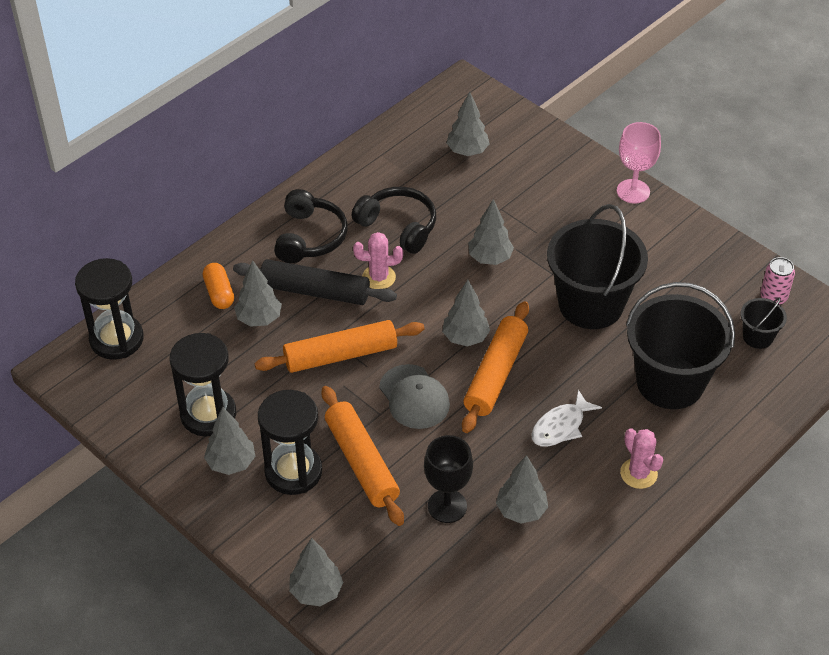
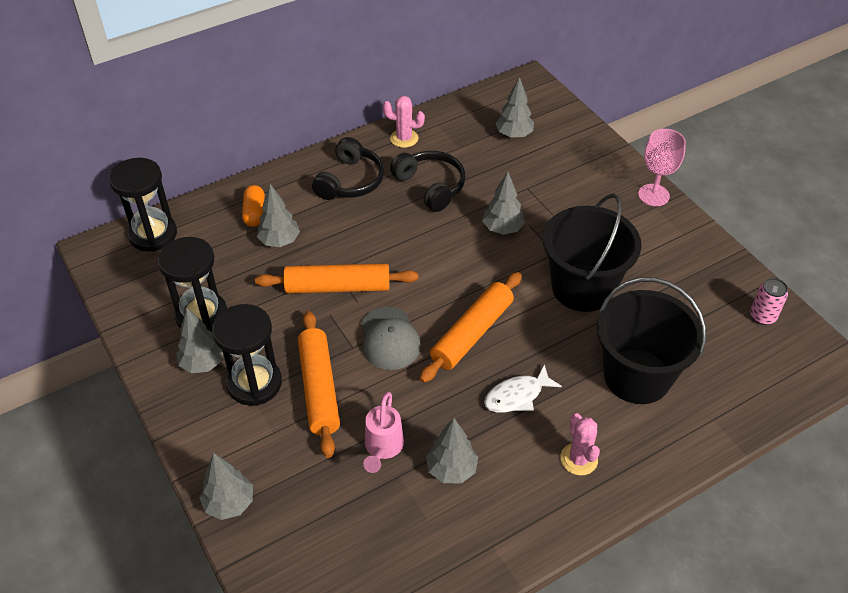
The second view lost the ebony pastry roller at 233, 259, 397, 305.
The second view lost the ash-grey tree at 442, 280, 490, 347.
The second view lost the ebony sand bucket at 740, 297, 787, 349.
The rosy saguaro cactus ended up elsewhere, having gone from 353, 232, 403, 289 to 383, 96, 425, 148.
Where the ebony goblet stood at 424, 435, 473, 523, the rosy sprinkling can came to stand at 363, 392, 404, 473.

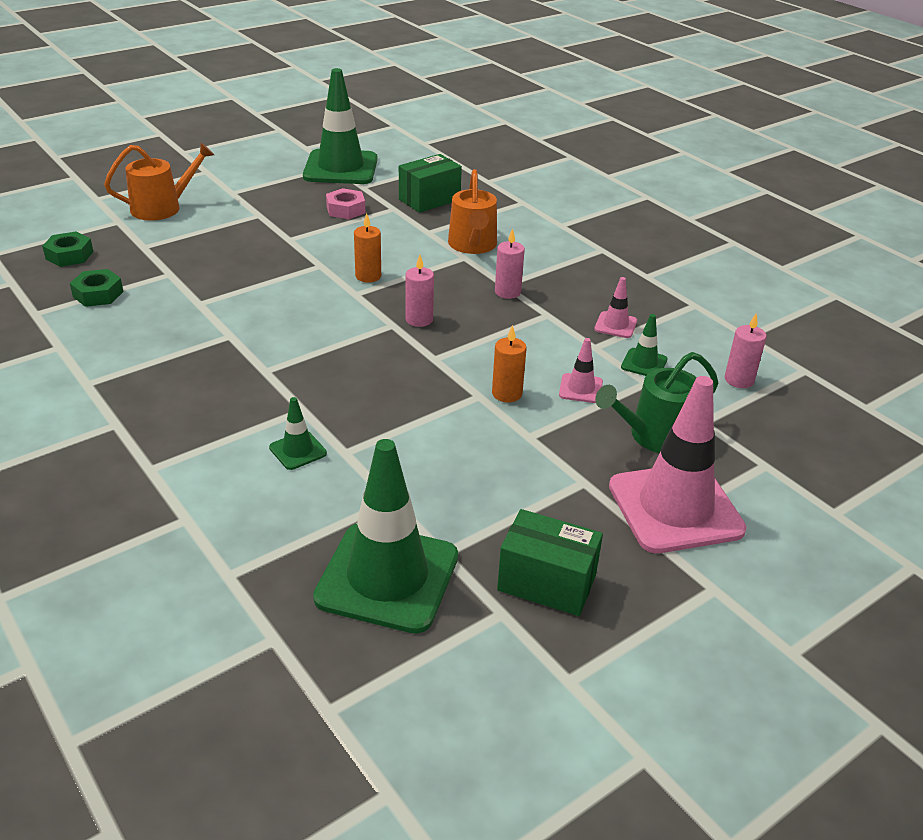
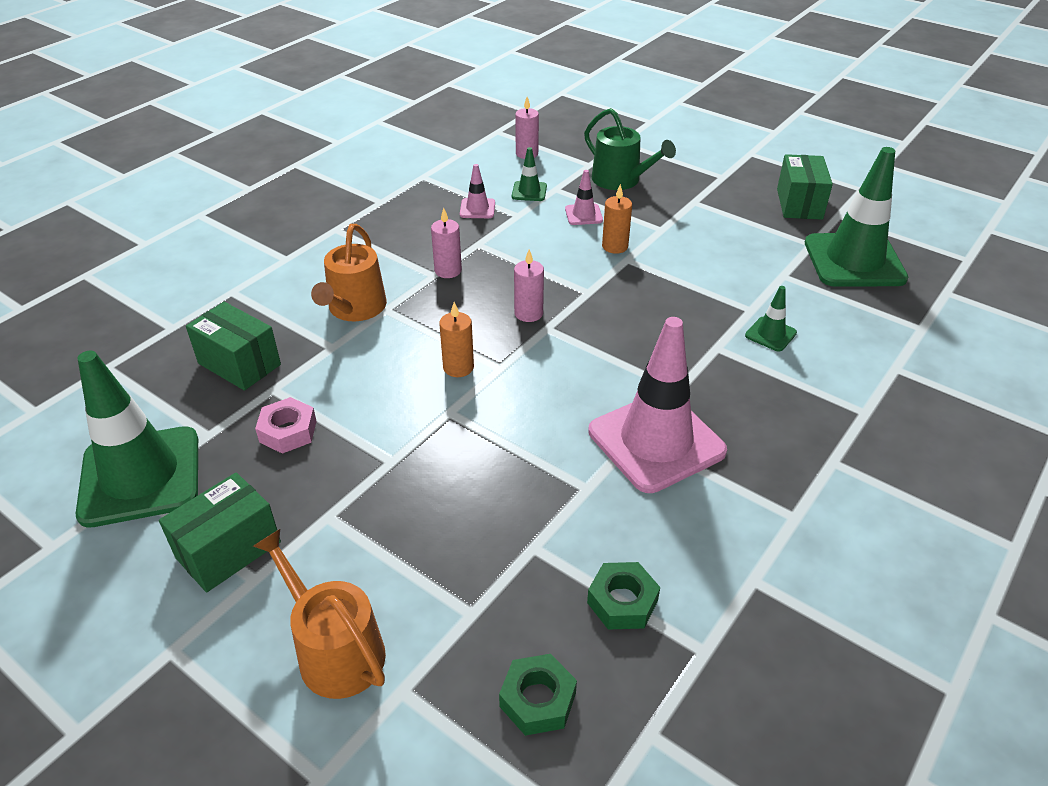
The second view gained the emerald box at 159, 473, 281, 592.
The rosy safety cone ended up elsewhere, having gone from 609, 376, 746, 553 to 588, 317, 727, 493.
The orange-coloured sprinkling can at 448, 169, 497, 254 ended up facing another way, 120 degrees clockwise from before.

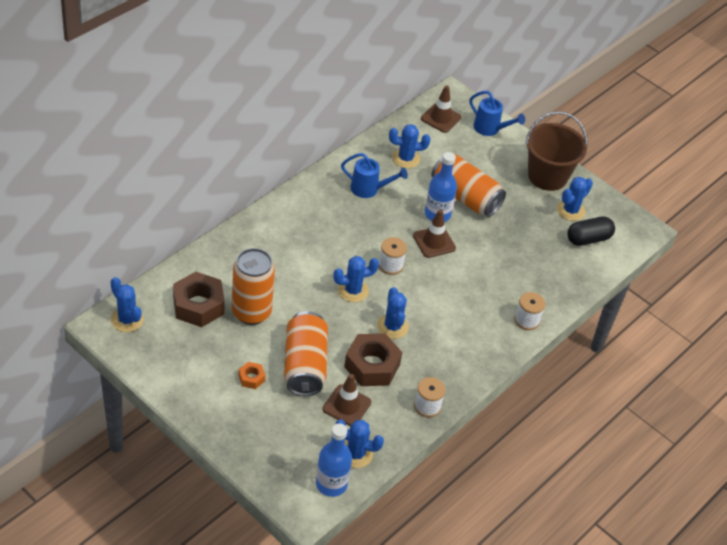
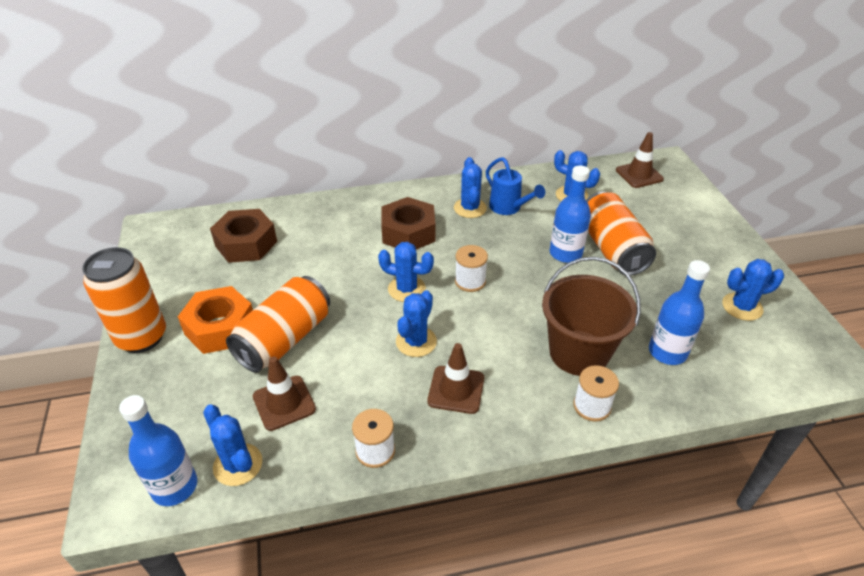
The second view lost the cobalt sprinkling can at 470, 91, 525, 136.
The second view lost the ebony pill shape at 567, 217, 615, 246.
The second view gained the cobalt bottle at 649, 260, 710, 365.
The cobalt saguaro cactus ended up elsewhere, having gone from 111, 277, 144, 332 to 454, 157, 487, 218.
The orange-coloured can ended up elsewhere, having gone from 232, 248, 275, 325 to 82, 247, 166, 353.
The dark brown hex nut ended up elsewhere, having gone from 344, 333, 403, 386 to 381, 197, 435, 250.
The dark brown safety cone ended up elsewhere, having gone from 413, 209, 456, 258 to 427, 343, 484, 414.
The dark brown sand bucket ended up elsewhere, having gone from 525, 111, 587, 191 to 542, 257, 641, 376.
The size of the orange-coloured hex nut at 238, 362, 265, 389 changed by a factor of 2.10.

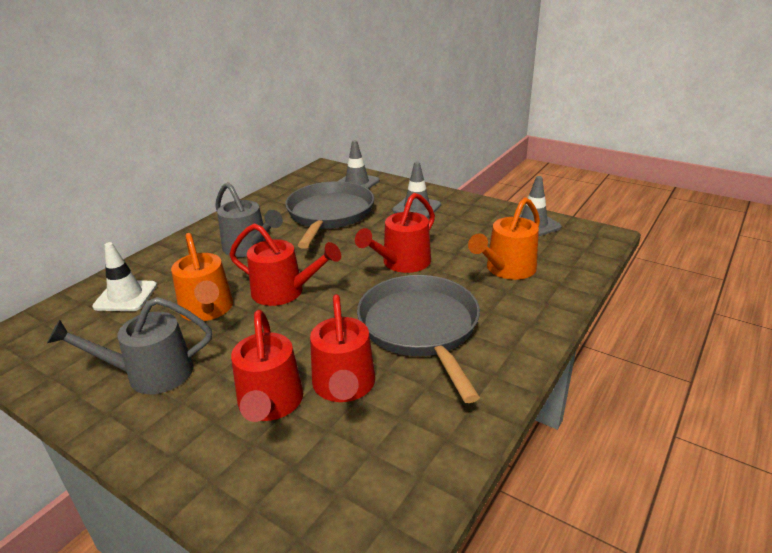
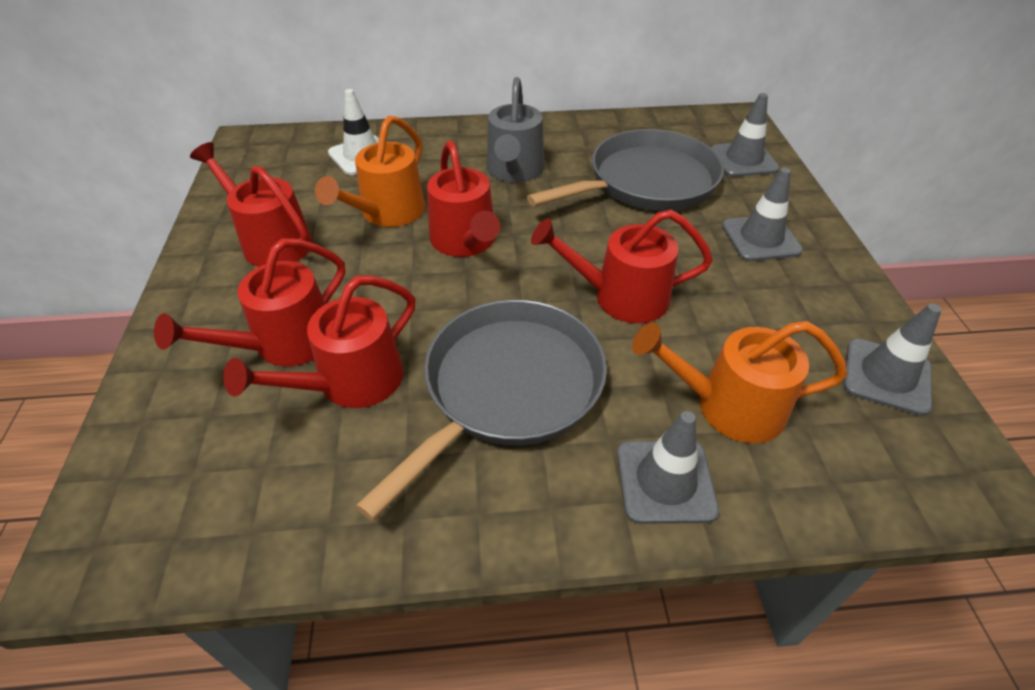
The second view gained the ash-grey safety cone at 617, 411, 719, 524.
What was the ash-grey sprinkling can at 47, 297, 212, 394 turned into the crimson sprinkling can at 190, 142, 313, 267.

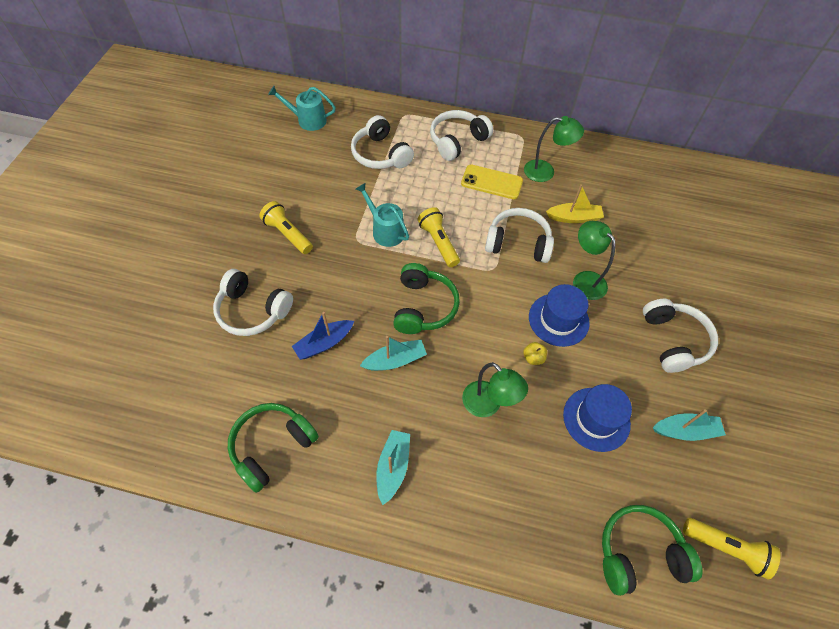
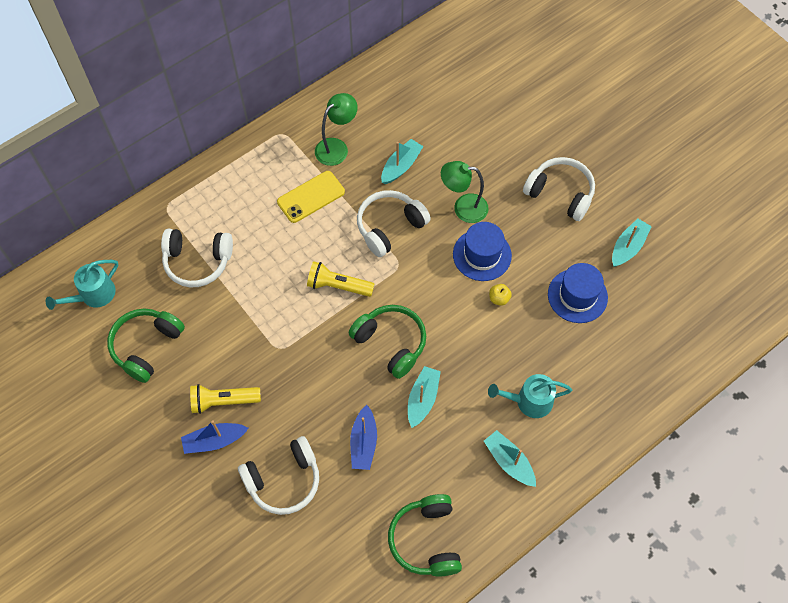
The second view lost the pure white headset at 430, 110, 493, 161.
The second view lost the emerald lamp at 462, 362, 528, 417.
The second view lost the golden flashlight at 683, 518, 781, 580.
The second view gained the cobalt boat at 181, 420, 248, 454.
The teal sprinkling can ended up elsewhere, having gone from 356, 183, 409, 247 to 488, 374, 572, 418.
The emerald headset ended up elsewhere, having gone from 602, 505, 703, 596 to 107, 309, 185, 383.
What was the golden boat at 546, 184, 604, 223 turned into the teal boat at 381, 139, 424, 184.

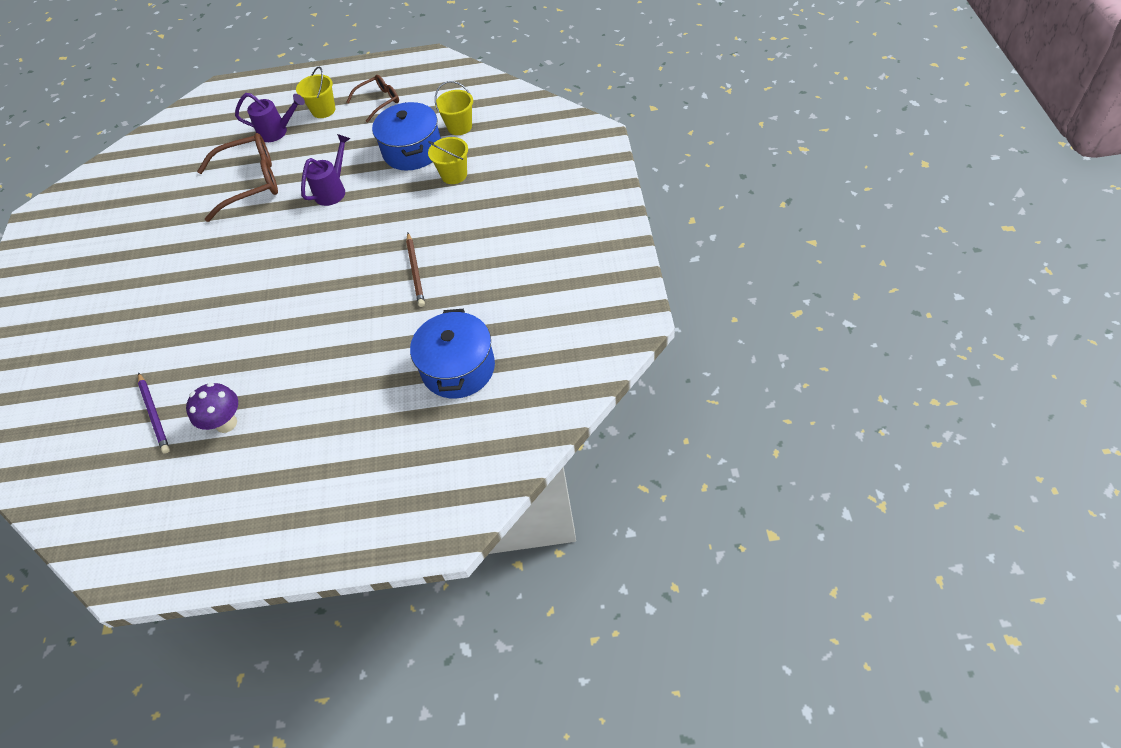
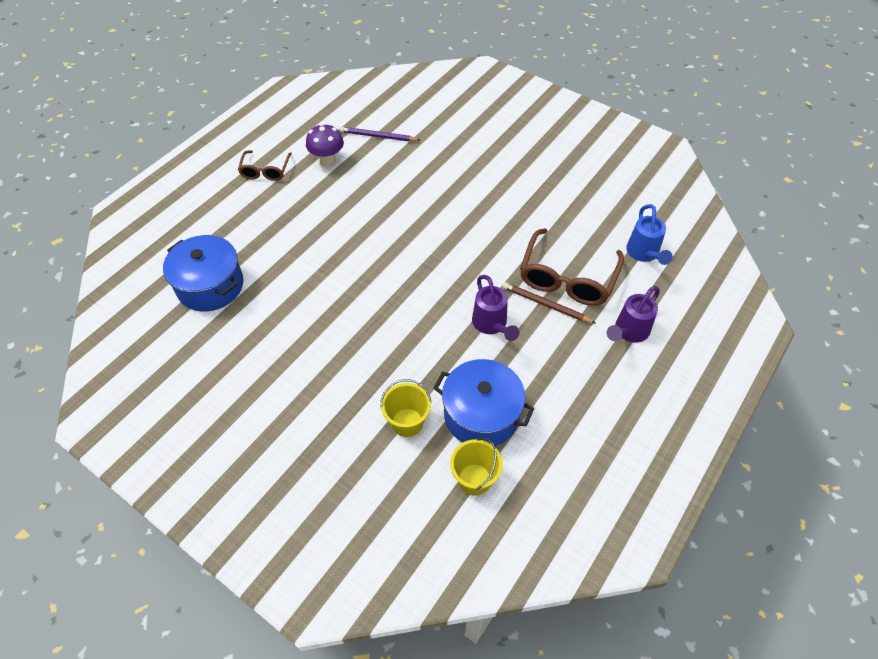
The second view lost the golden sand bucket at 296, 67, 336, 118.
The second view gained the cobalt sprinkling can at 626, 204, 672, 265.
The dark brown eyeglasses ended up elsewhere, having gone from 346, 75, 399, 123 to 238, 150, 292, 181.
The dark brown lead pencil ended up elsewhere, having gone from 406, 233, 425, 307 to 502, 282, 596, 323.

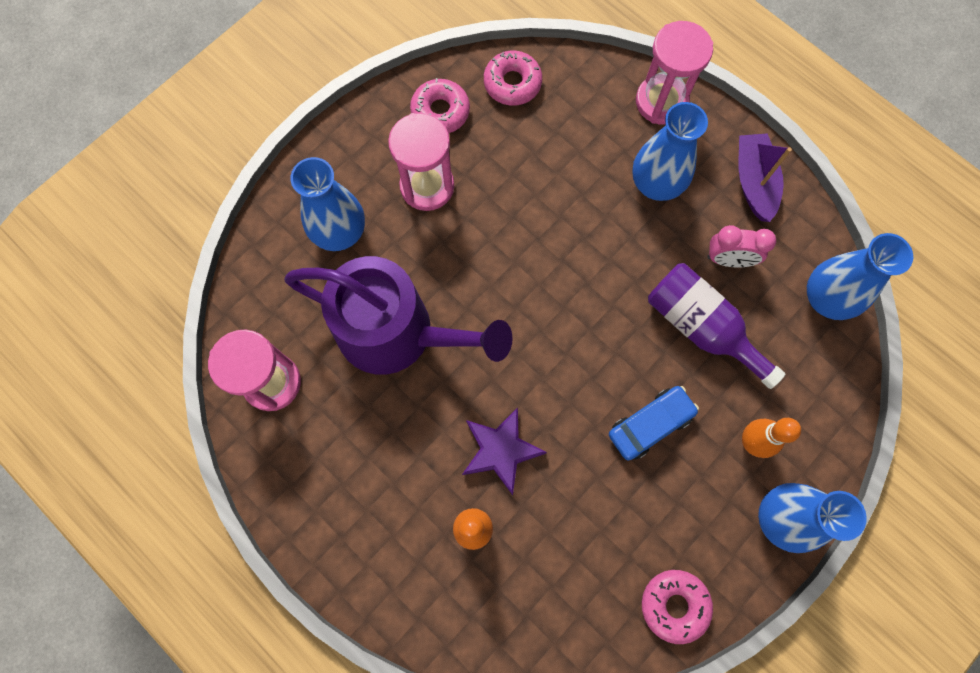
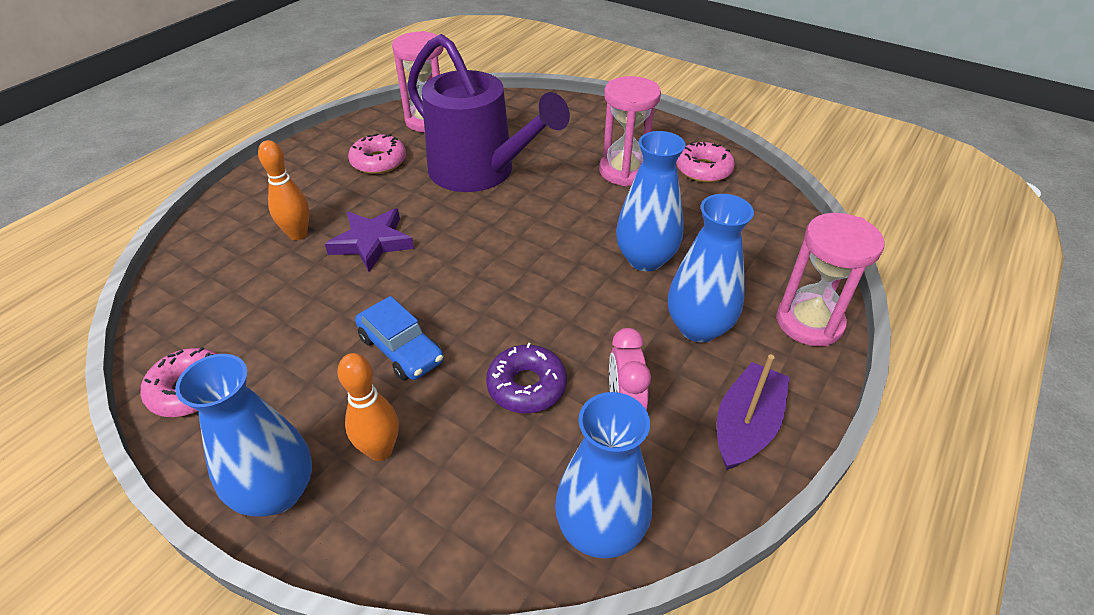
The cobalt flower vase ended up elsewhere, having gone from 291, 157, 365, 251 to 616, 131, 686, 271.
The rosy donut ended up elsewhere, having gone from 484, 51, 542, 106 to 348, 134, 406, 174.
Where the purple bottle stood at 648, 263, 785, 389, the purple donut came to stand at 486, 343, 567, 413.
The purple sprinkling can at 284, 256, 513, 375 ended up facing another way, 60 degrees counterclockwise from before.
The purple boat at 739, 133, 792, 222 ended up facing another way, 45 degrees counterclockwise from before.

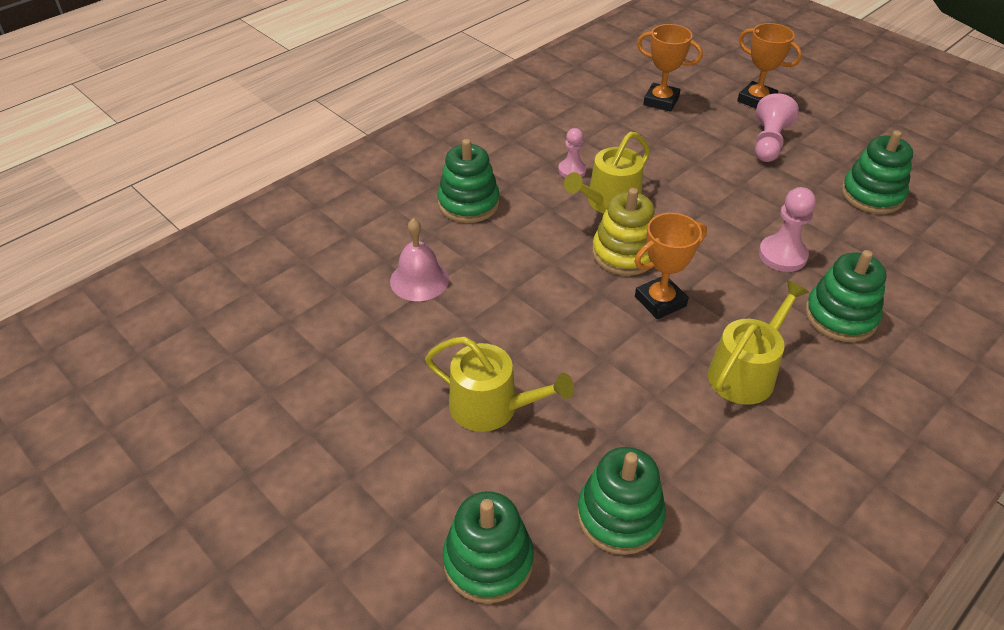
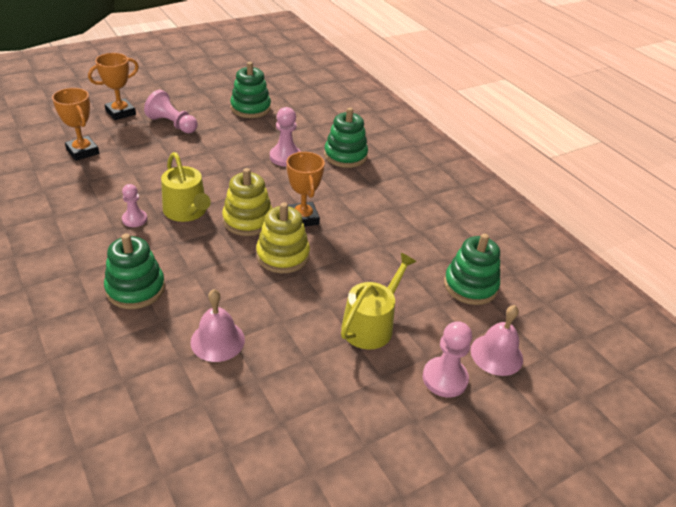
The second view lost the golden sprinkling can at 708, 280, 809, 405.
The second view gained the golden ring stacker at 256, 202, 310, 273.
The second view gained the rosy game pawn at 423, 321, 472, 398.
Where the emerald ring stacker stood at 443, 491, 534, 604, the rosy hand bell came to stand at 471, 305, 523, 376.
The orange-coloured award cup at 637, 24, 703, 112 ended up facing another way, 75 degrees counterclockwise from before.

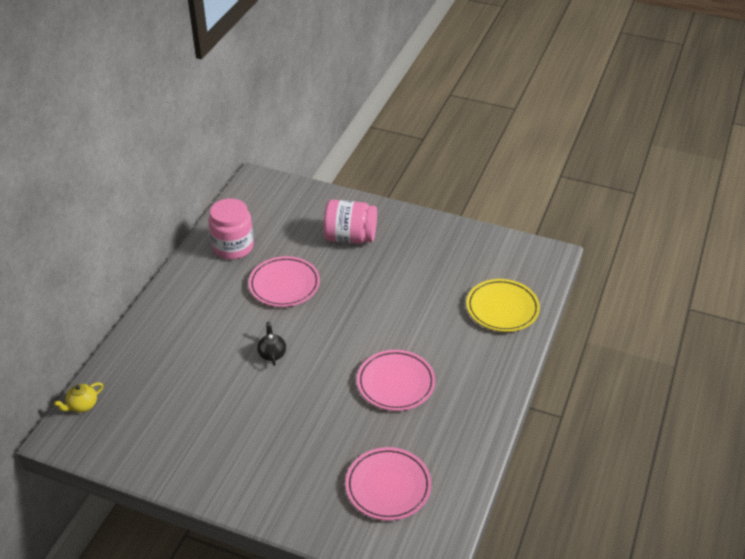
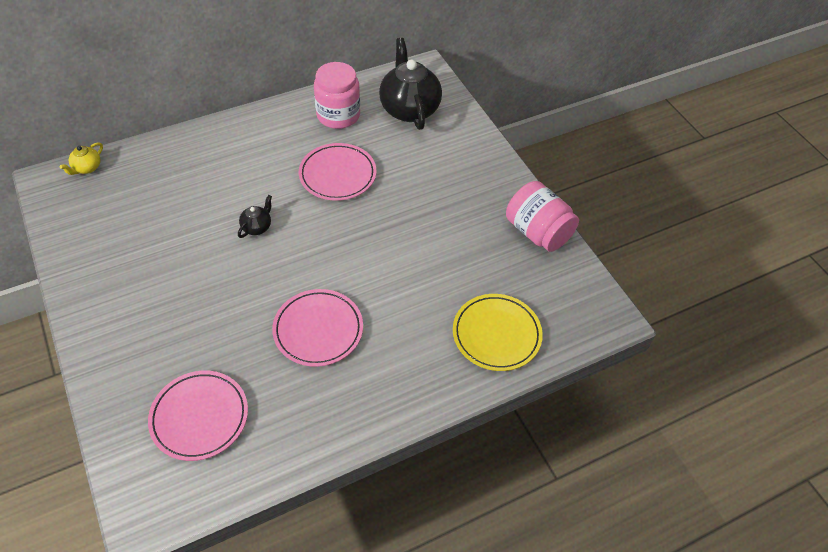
The second view gained the ebony tea pot at 379, 38, 442, 130.
The rosy jam jar ended up elsewhere, having gone from 324, 200, 377, 244 to 506, 181, 579, 252.
The golden tea pot at 54, 382, 103, 412 ended up facing another way, 60 degrees counterclockwise from before.

